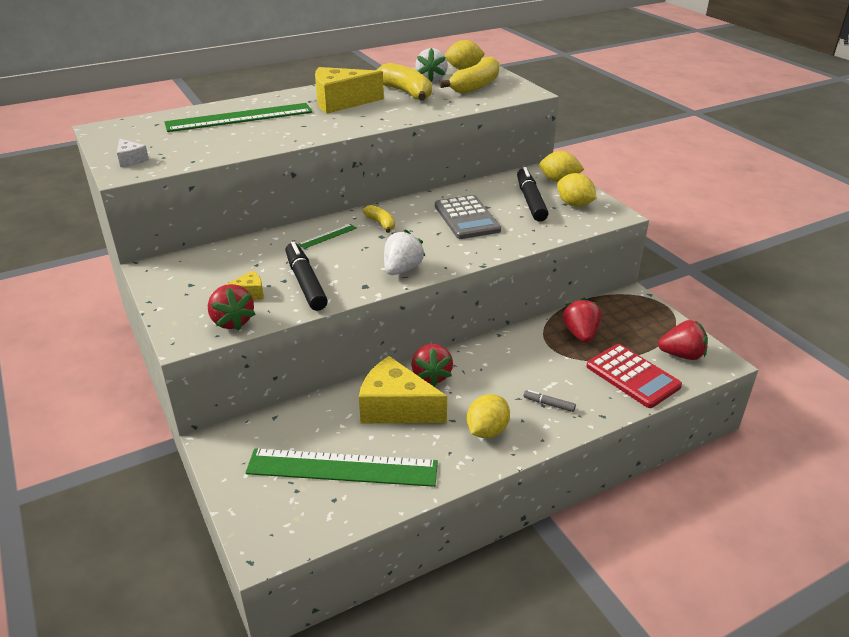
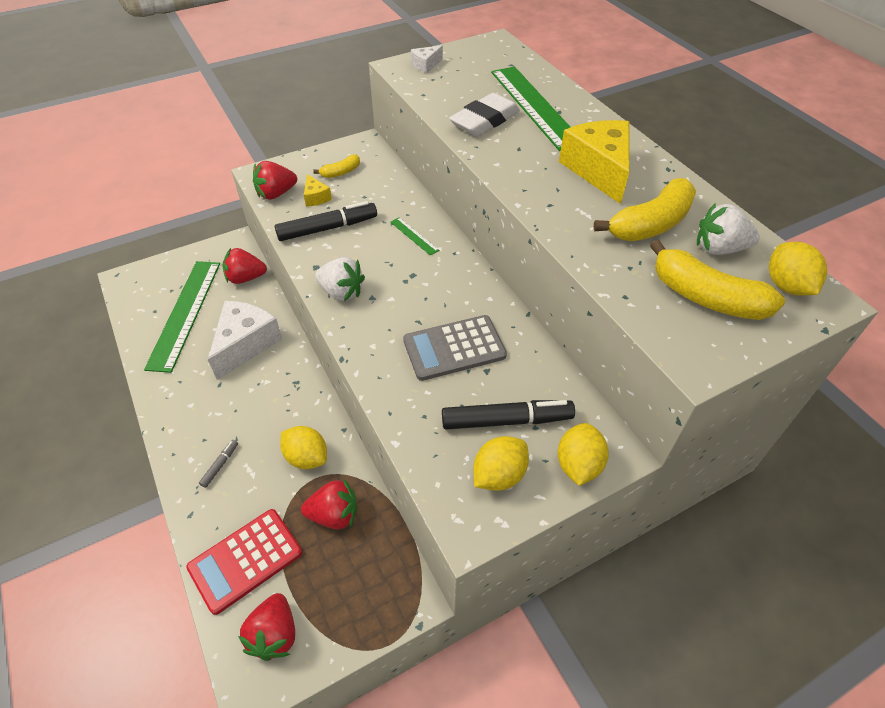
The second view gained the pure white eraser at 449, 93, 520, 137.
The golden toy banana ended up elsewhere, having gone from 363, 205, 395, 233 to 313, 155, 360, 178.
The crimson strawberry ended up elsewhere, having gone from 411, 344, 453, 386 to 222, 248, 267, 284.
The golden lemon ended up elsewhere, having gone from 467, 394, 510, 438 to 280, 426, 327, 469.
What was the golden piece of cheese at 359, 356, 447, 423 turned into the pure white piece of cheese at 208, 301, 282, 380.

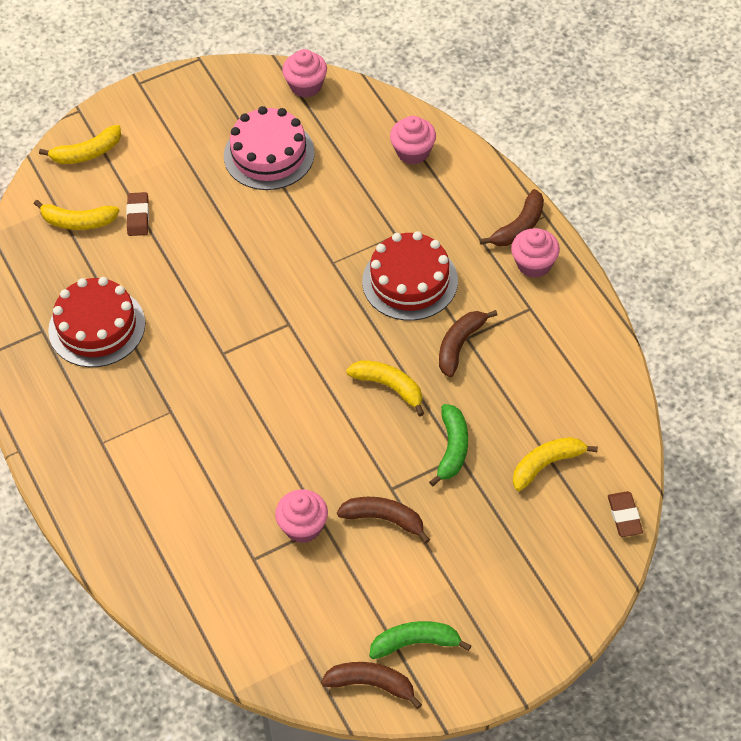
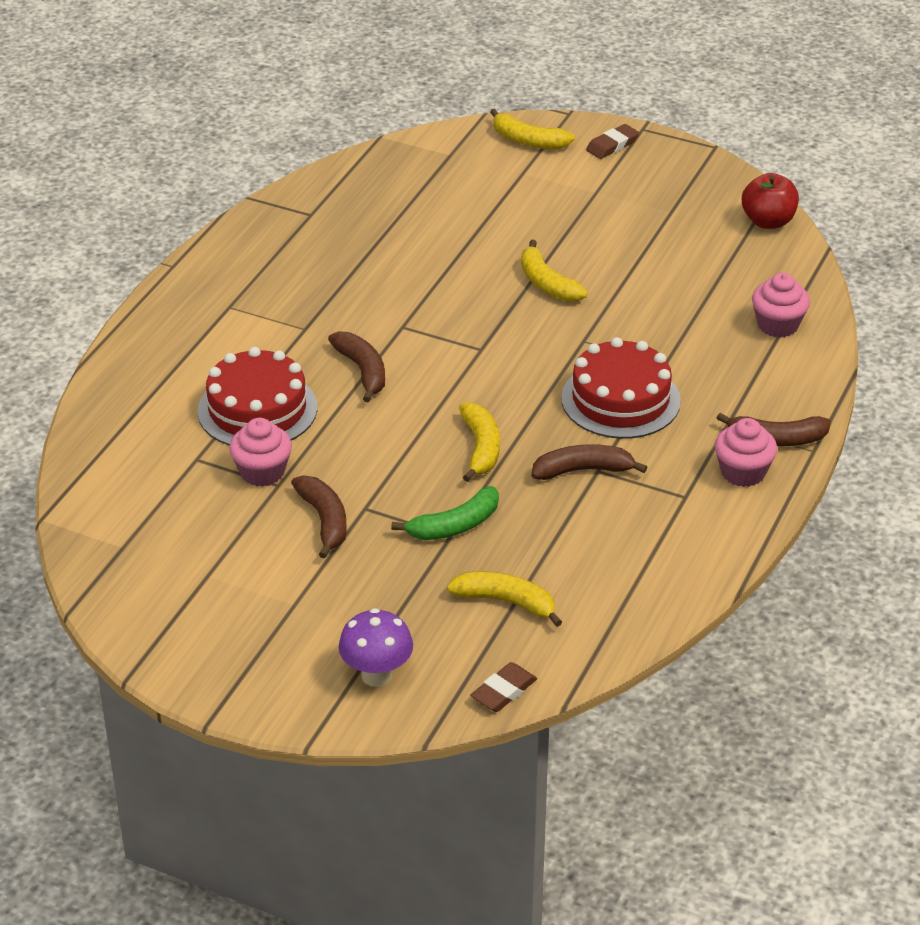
The second view lost the rosy layer cake at 224, 106, 315, 190.
The second view lost the emerald toy banana at 369, 621, 472, 659.
The second view gained the purple fungus at 338, 608, 413, 687.
The golden toy banana ended up elsewhere, having gone from 34, 200, 119, 230 to 521, 240, 588, 302.
The crimson layer cake ended up elsewhere, having gone from 48, 277, 145, 367 to 198, 347, 317, 446.
The dark brown eraser ended up elsewhere, having gone from 126, 192, 149, 236 to 586, 124, 639, 159.
The dark brown toy banana ended up elsewhere, having gone from 321, 662, 422, 709 to 328, 331, 385, 403.
Where the rosy muffin stood at 282, 49, 327, 98, the crimson apple fruit came to stand at 742, 173, 799, 229.

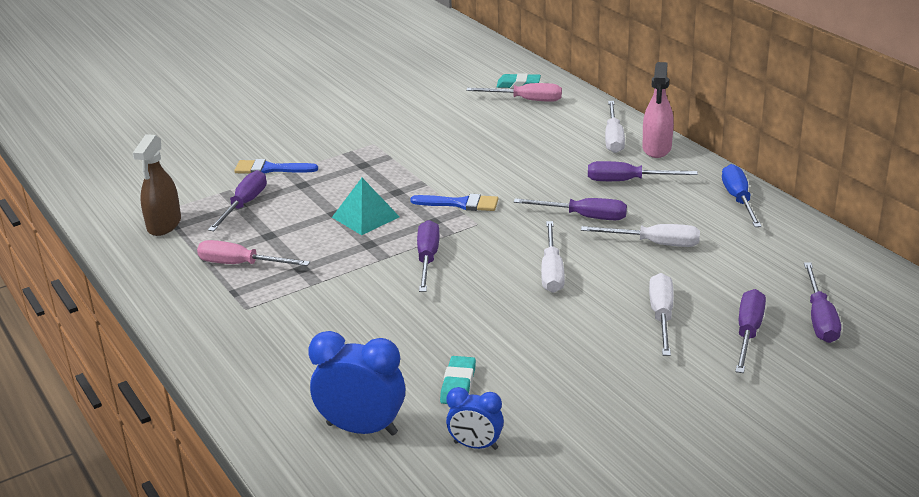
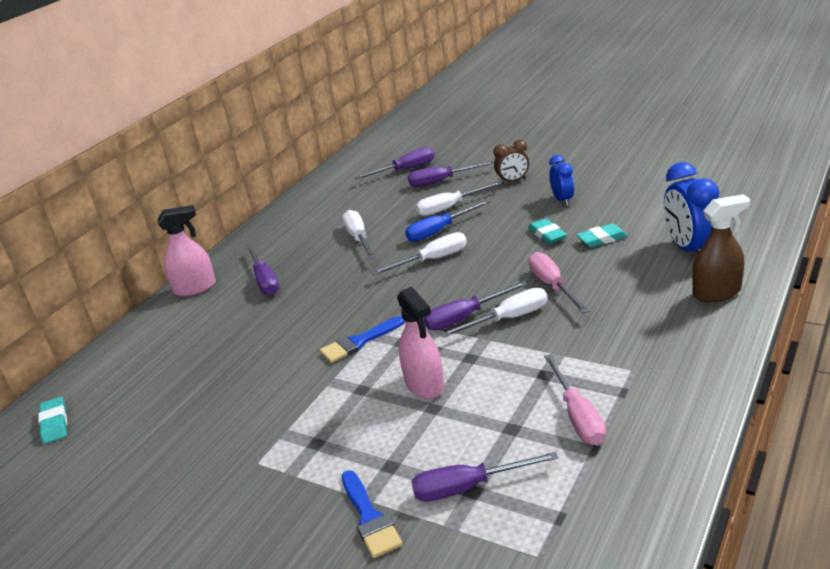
The second view lost the purple hand screwdriver at 514, 198, 627, 220.
The second view gained the dark brown clock at 493, 140, 529, 184.
The second view gained the teal eraser at 528, 218, 567, 244.
The dark brown spray cleaner ended up elsewhere, having gone from 132, 134, 181, 236 to 692, 194, 750, 302.
The cobalt clock ended up elsewhere, having gone from 446, 387, 504, 450 to 549, 155, 574, 206.
The rosy hand screwdriver ended up elsewhere, having gone from 466, 83, 562, 102 to 529, 252, 589, 314.
The pure white hand screwdriver ended up elsewhere, having gone from 605, 101, 625, 153 to 440, 288, 548, 338.
The cobalt hand screwdriver ended up elsewhere, having gone from 722, 164, 762, 227 to 405, 200, 490, 242.
Where the teal pyramid stood at 332, 178, 400, 235, the rosy spray cleaner came to stand at 397, 287, 444, 399.
The cobalt brush at 410, 194, 498, 211 ended up facing another way, 105 degrees counterclockwise from before.

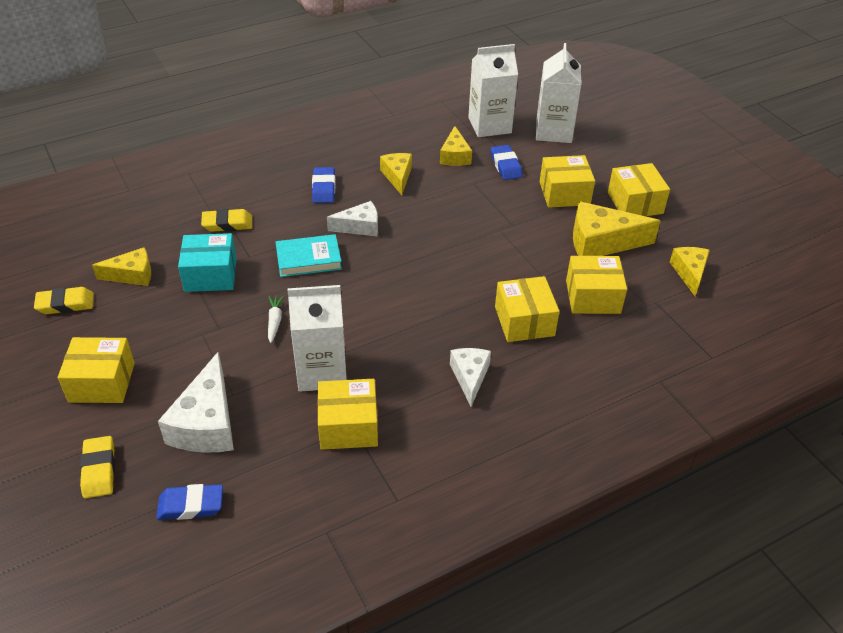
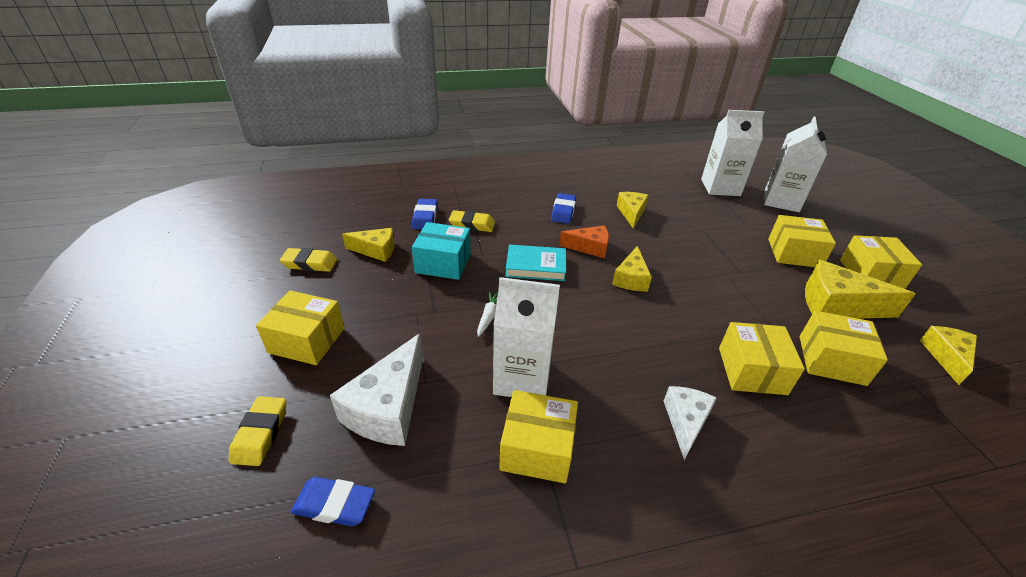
The golden piece of cheese ended up elsewhere, having gone from 440, 126, 472, 166 to 612, 246, 652, 291.
The cobalt eraser ended up elsewhere, having gone from 491, 145, 522, 180 to 412, 199, 438, 229.
What was the pure white piece of cheese at 327, 201, 378, 236 turned into the orange-coloured piece of cheese at 559, 225, 609, 258.

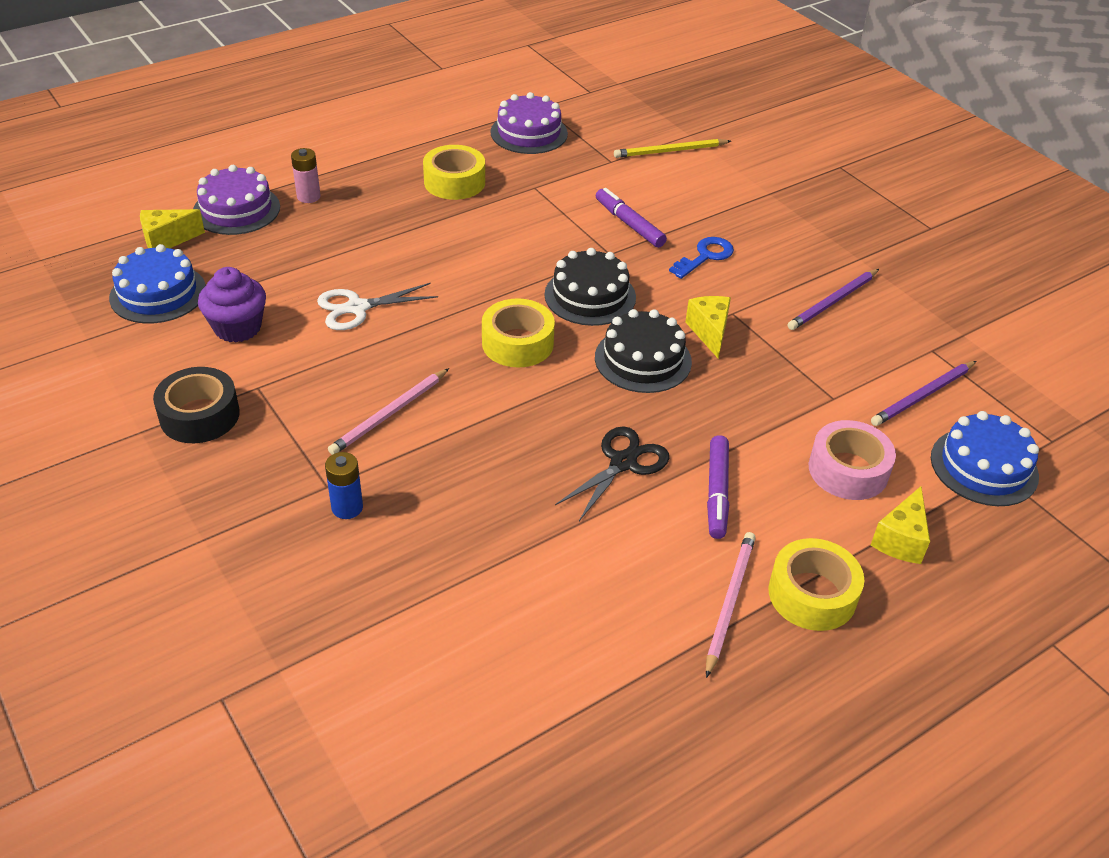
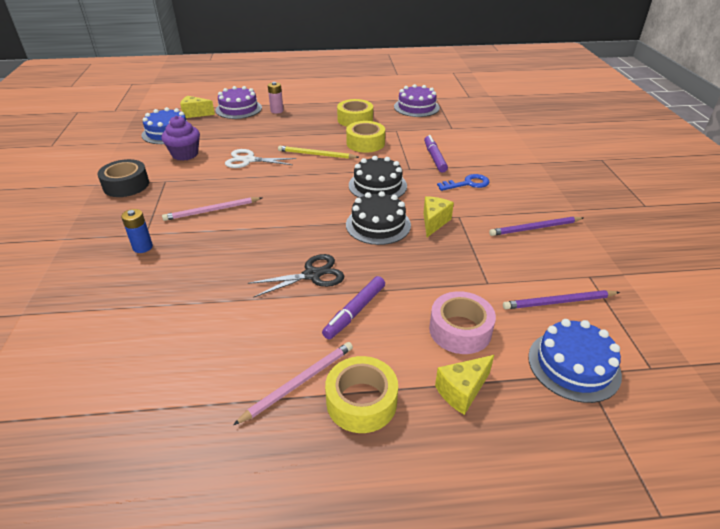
The golden roll of tape ended up elsewhere, having gone from 482, 298, 555, 367 to 346, 121, 385, 153.
The golden lead pencil ended up elsewhere, having gone from 614, 139, 731, 158 to 278, 146, 359, 159.

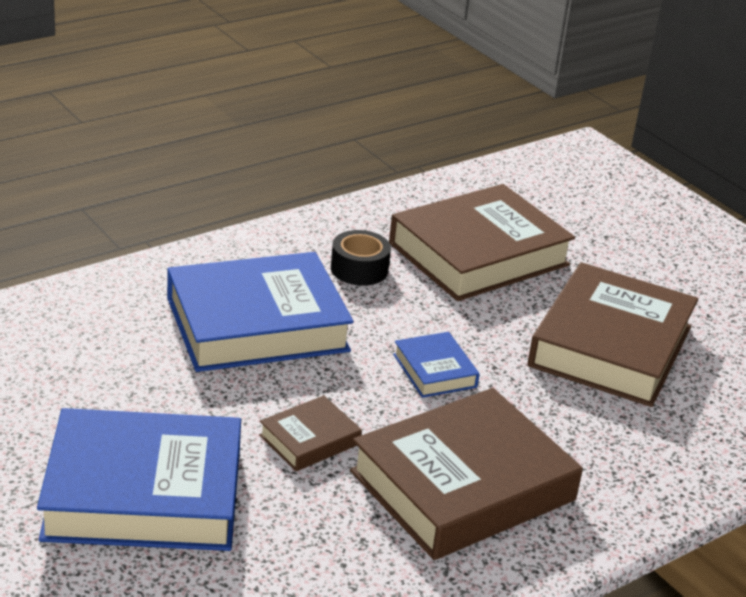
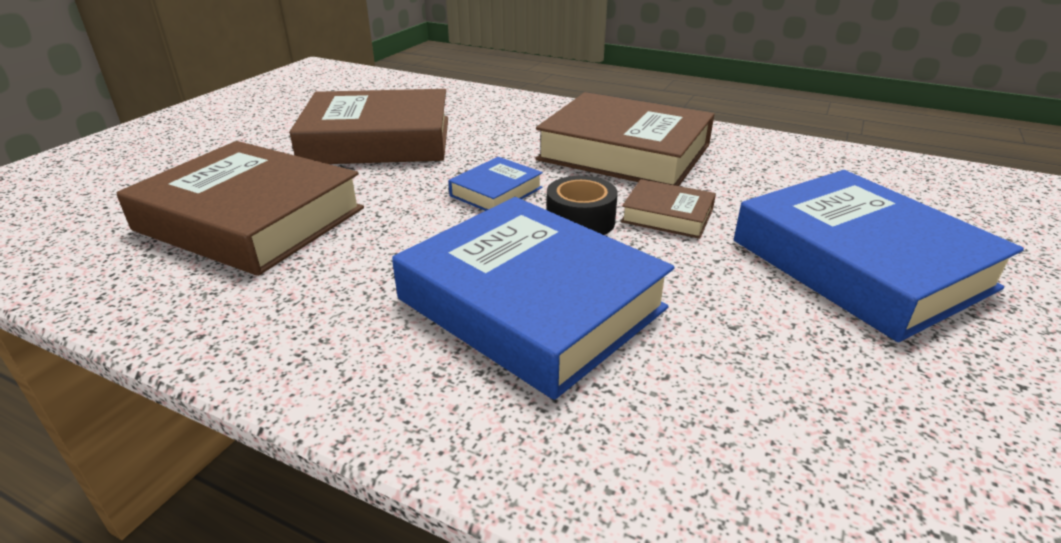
The ebony roll of tape ended up elsewhere, having gone from 331, 230, 391, 286 to 546, 176, 618, 235.

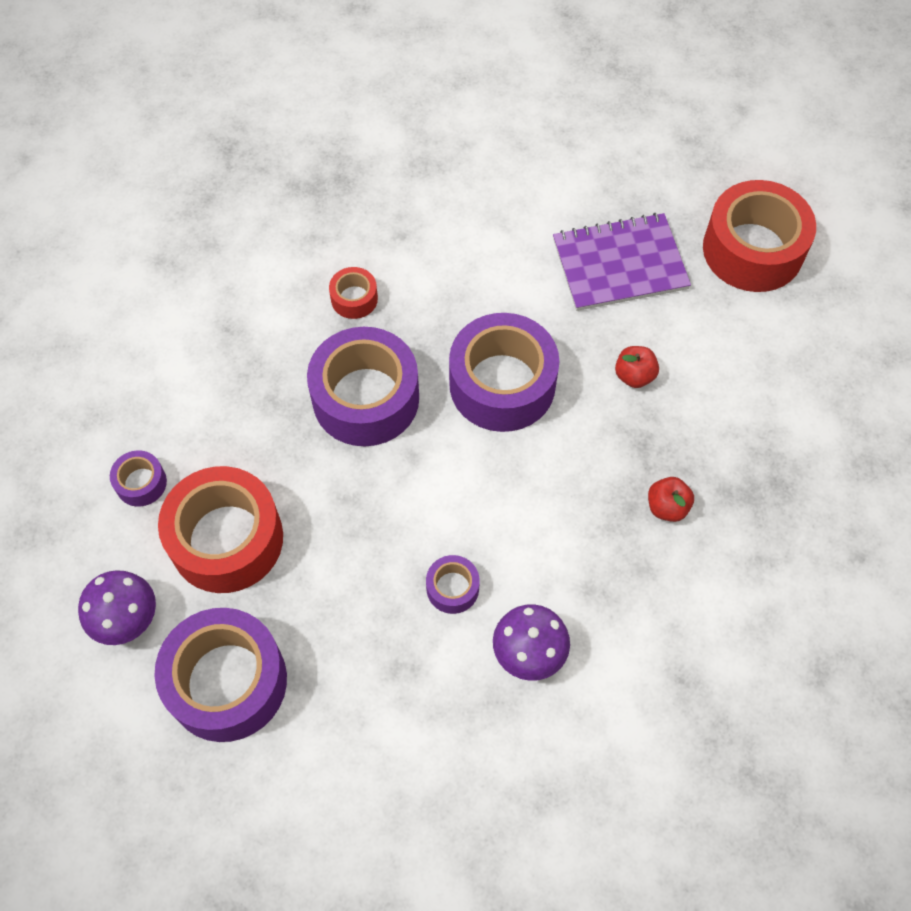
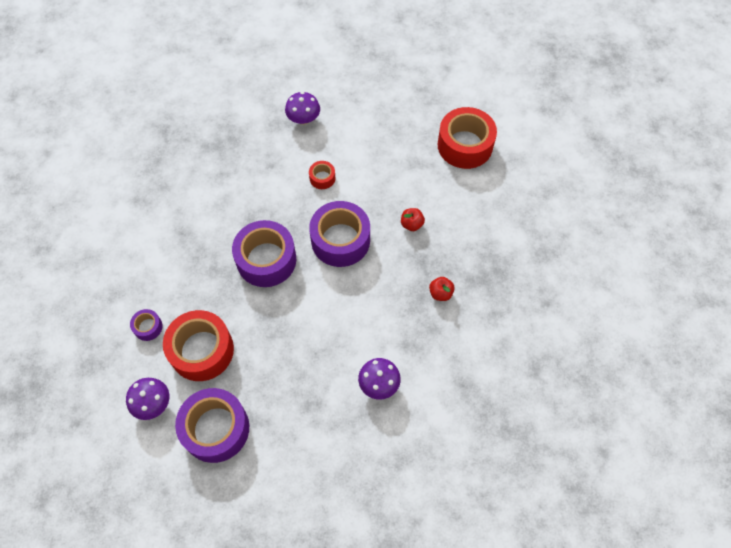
The second view lost the purple roll of tape at 426, 555, 480, 614.
The second view lost the purple exercise book at 553, 213, 691, 311.
The second view gained the purple fungus at 285, 92, 320, 125.
The crimson roll of tape ended up elsewhere, having gone from 329, 267, 378, 319 to 309, 161, 335, 189.

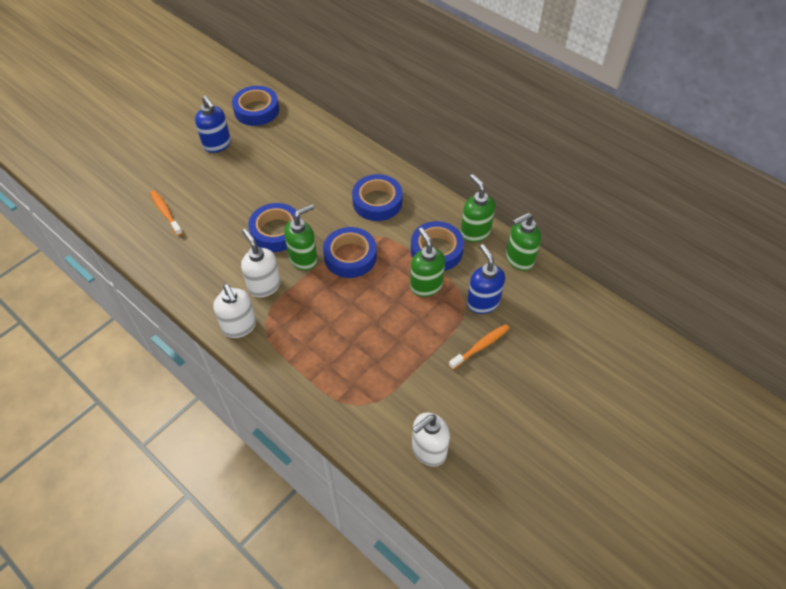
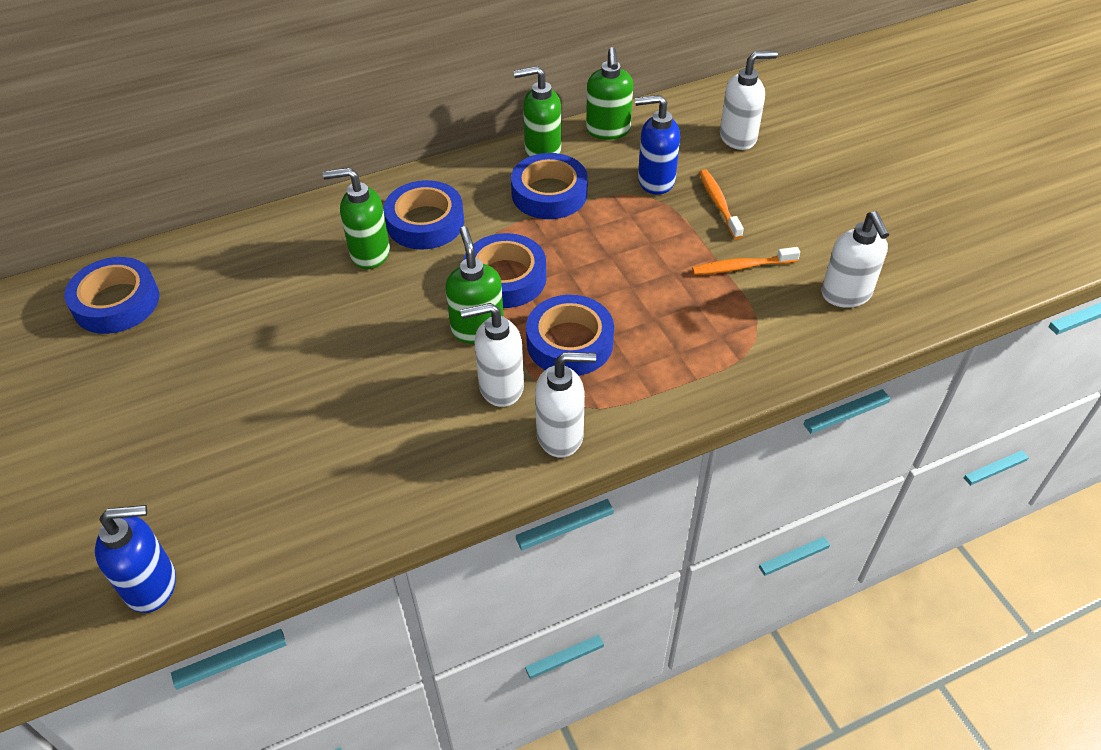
The second view gained the pure white soap pump at 720, 51, 778, 150.
The orange-coloured toothbrush ended up elsewhere, having gone from 150, 190, 183, 236 to 692, 247, 800, 275.
The cobalt soap pump ended up elsewhere, having gone from 195, 96, 231, 153 to 95, 505, 176, 613.
The cobalt roll of tape ended up elsewhere, having gone from 248, 203, 300, 252 to 526, 295, 614, 376.
The emerald soap pump ended up elsewhere, having gone from 410, 228, 445, 297 to 323, 168, 390, 269.

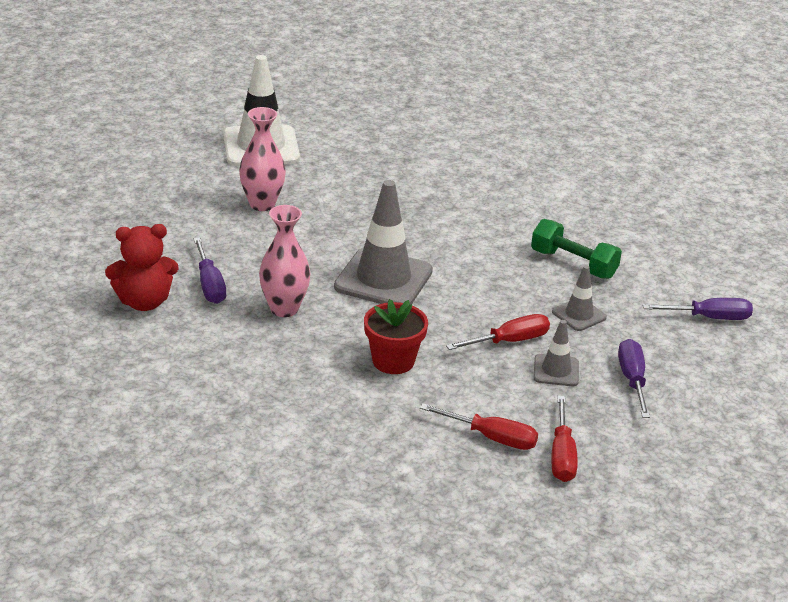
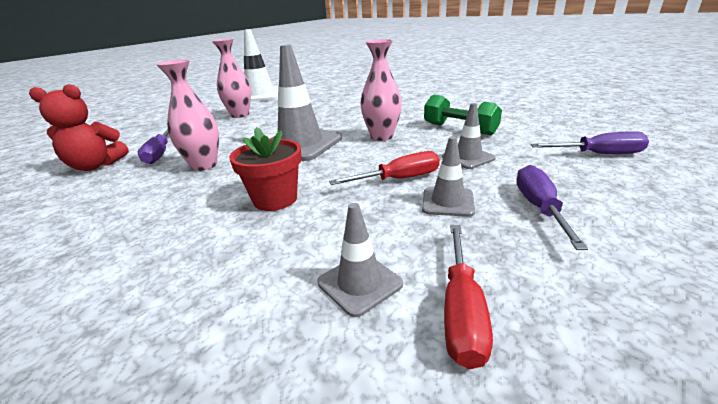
The second view gained the rosy flower vase at 360, 39, 402, 141.
Where the crimson hand screwdriver stood at 420, 403, 538, 450, the ash-grey safety cone came to stand at 317, 203, 403, 317.

